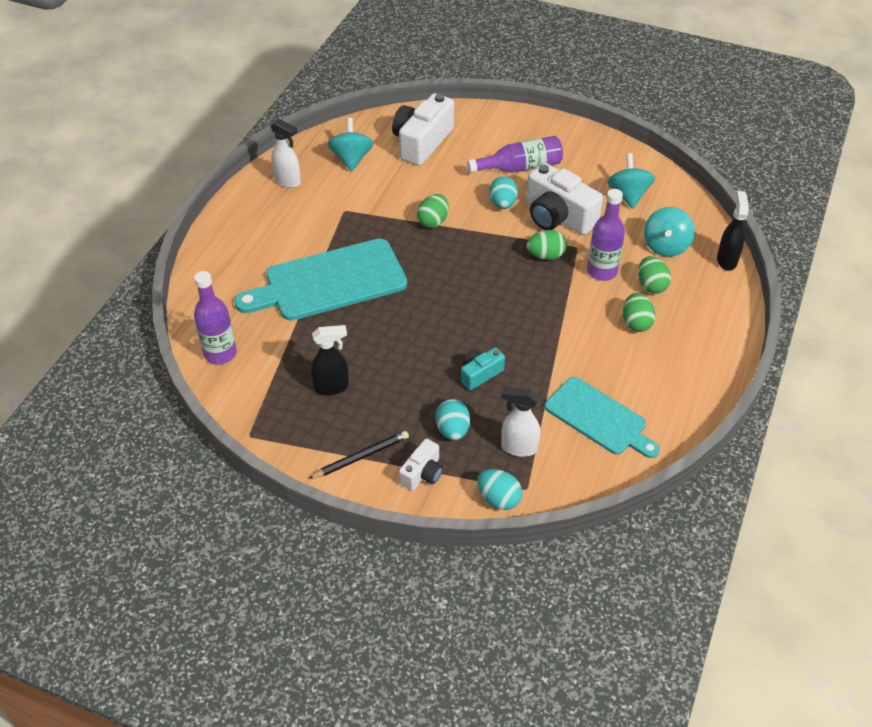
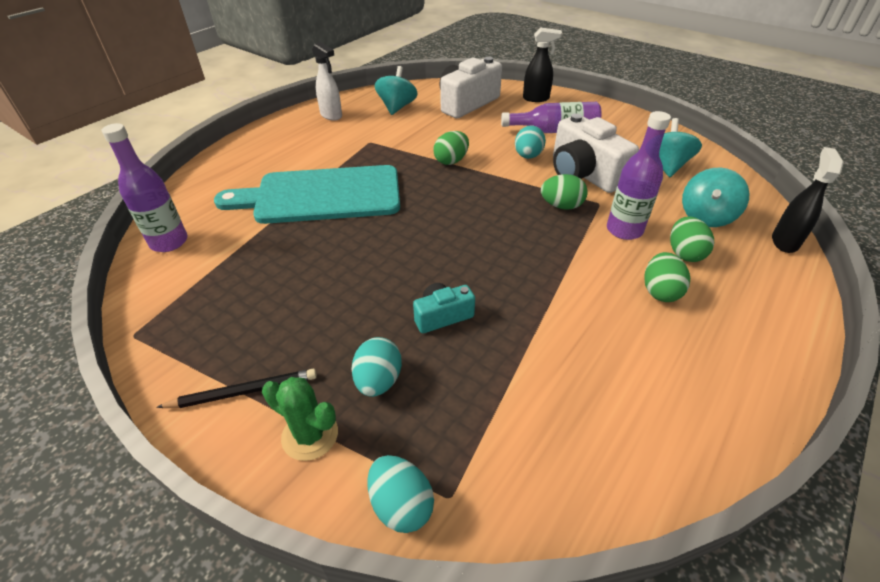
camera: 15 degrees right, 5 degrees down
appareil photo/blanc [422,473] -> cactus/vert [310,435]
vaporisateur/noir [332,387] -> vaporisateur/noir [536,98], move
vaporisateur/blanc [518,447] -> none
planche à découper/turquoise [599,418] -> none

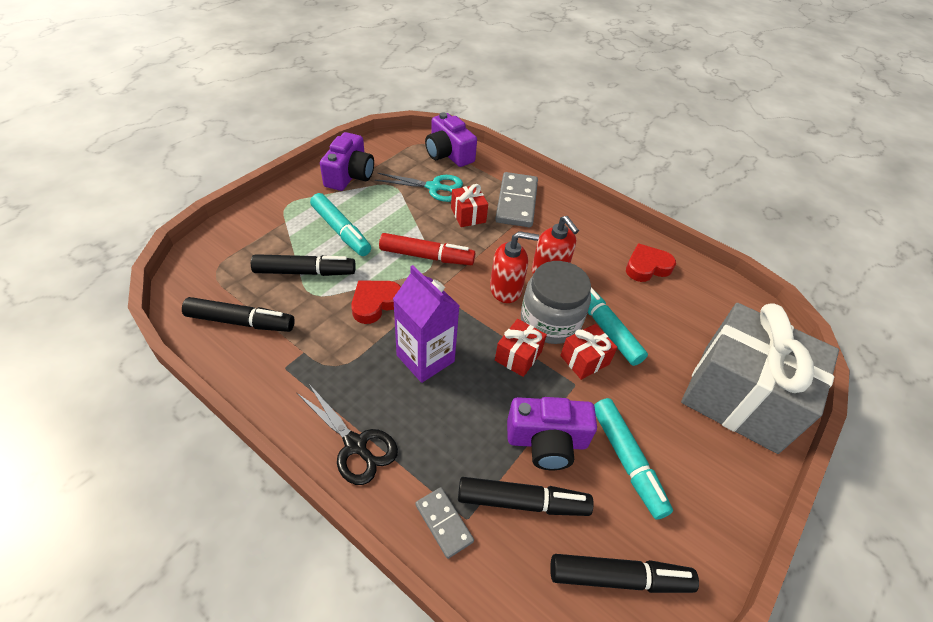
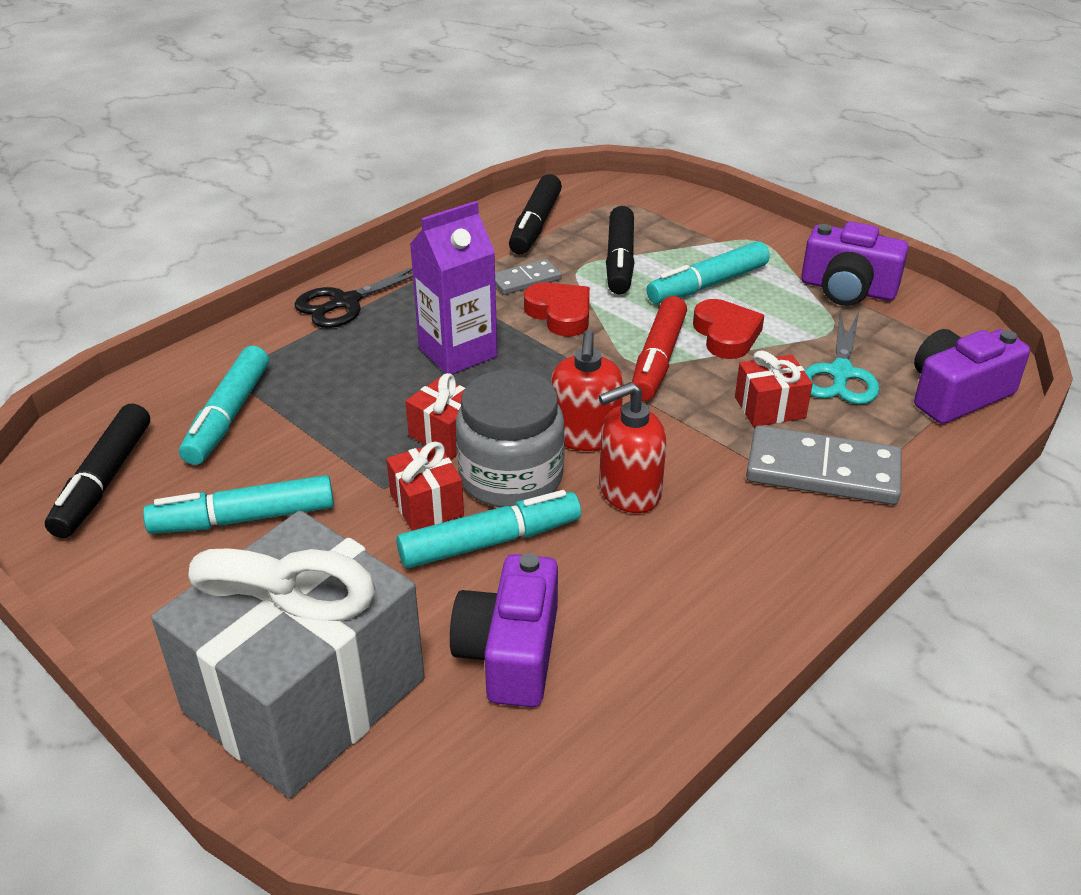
camera: 100 degrees right, 10 degrees down
feutre/noir [522,502] -> feutre/turquoise [228,416]
appareil photo/violet [547,441] -> appareil photo/violet [510,653], move
domino/gris [443,523] -> domino/gris [525,280], move
cœur/rouge [647,267] -> cœur/rouge [726,335], move

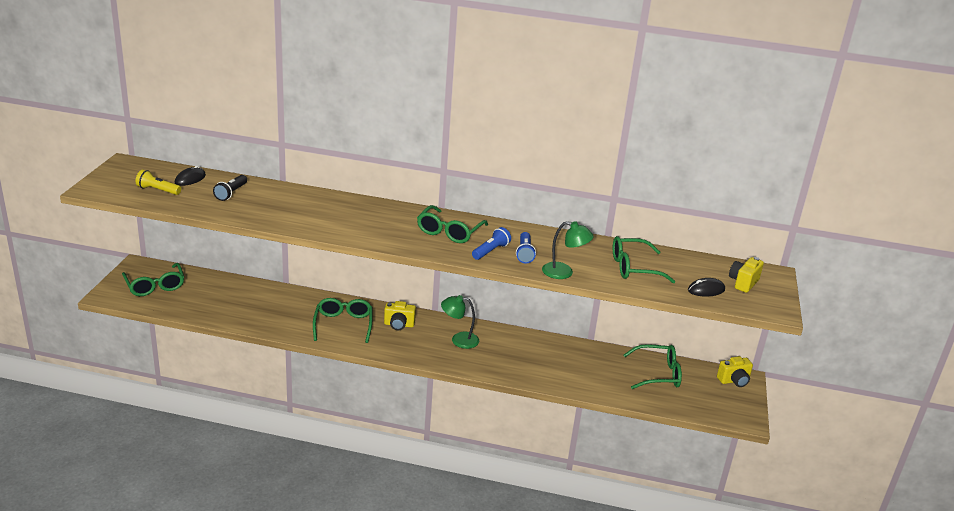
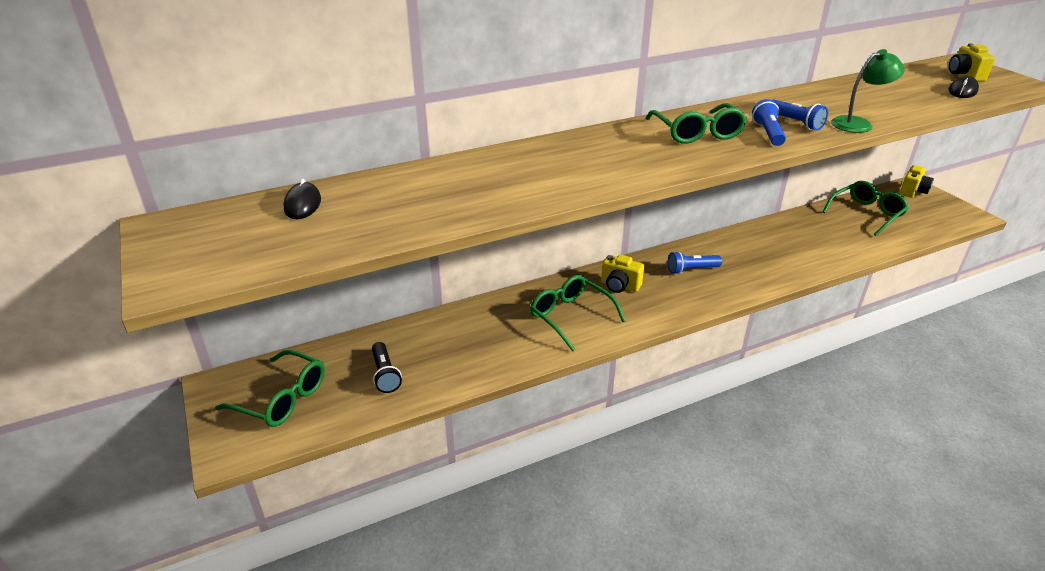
camera: 35 degrees left, 5 degrees up
lampe de poche/noir [231,193] -> lampe de poche/noir [385,375], move
appareil photo/jaune [399,325] -> appareil photo/jaune [619,286], 60 degrees clockwise
lampe/vert [459,340] -> lampe de poche/bleu [691,270]
lampe de poche/jaune [158,190] -> none
lunettes/vert [633,268] -> none

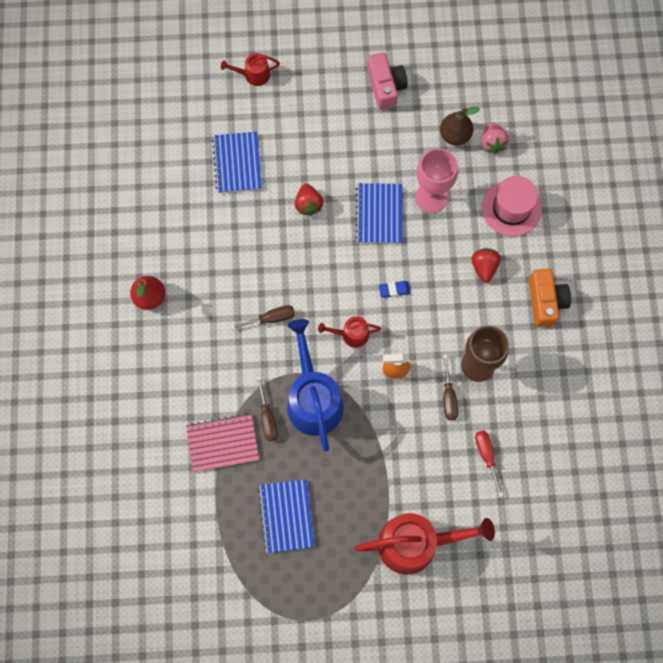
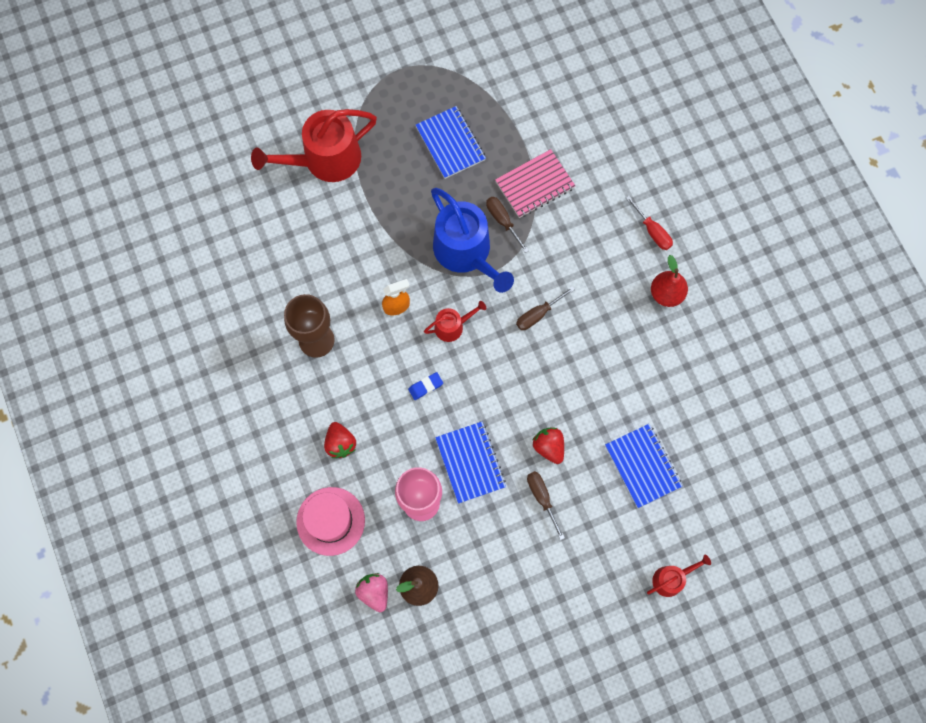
camera: 160 degrees right, 0 degrees up
tournevis/marron [448,396] -> tournevis/marron [542,498], move
tournevis/rouge [486,456] -> tournevis/rouge [652,231], move
appareil photo/rose [385,87] -> none
appareil photo/orange [545,301] -> none

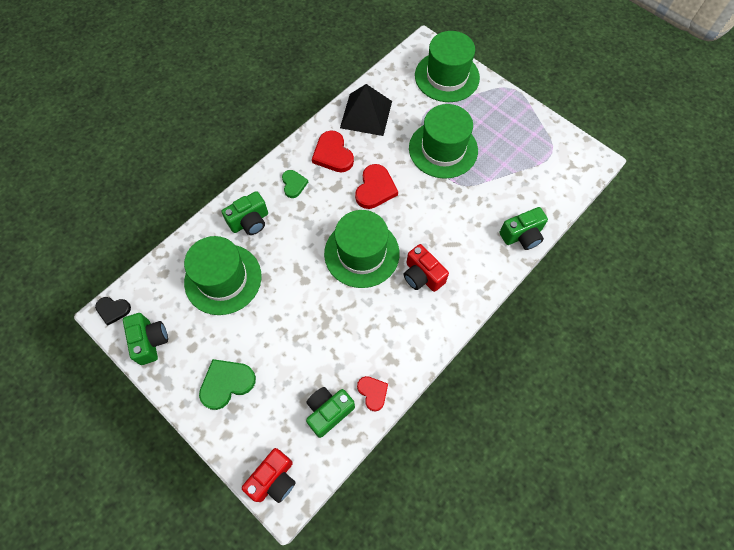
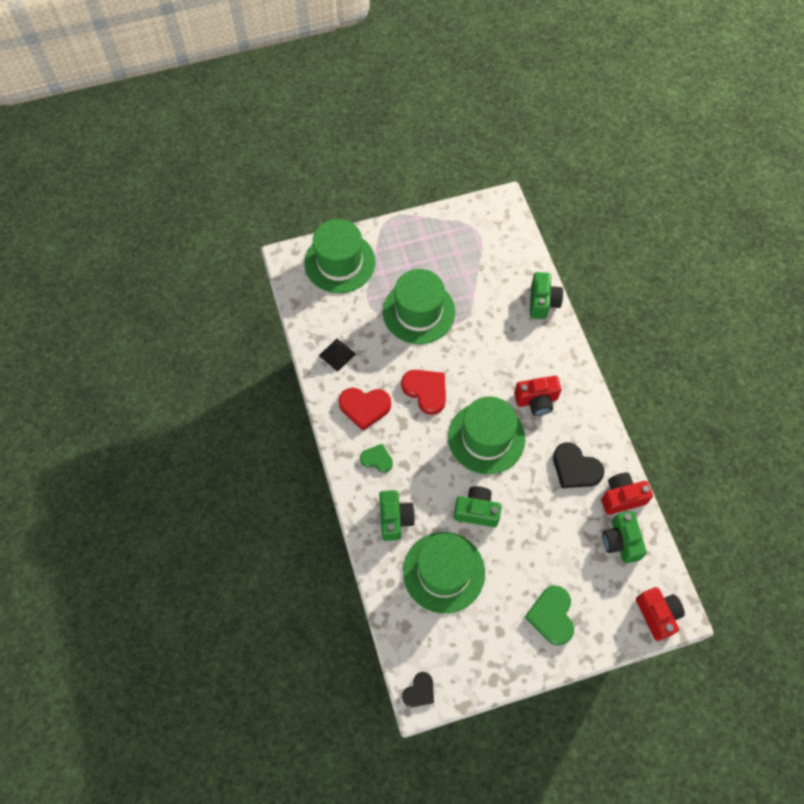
camera: 60 degrees left, 0 degrees up
pyramide/noir [366,114] -> pyramide/noir [337,354], x0.54
appareil photo/vert [150,341] -> appareil photo/vert [476,511], move
none -> cœur/noir [575,468]
cœur/rouge [373,393] -> appareil photo/rouge [621,497]

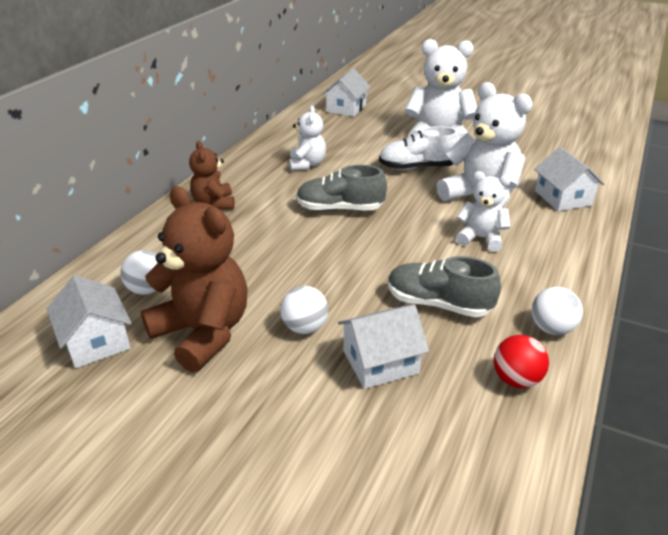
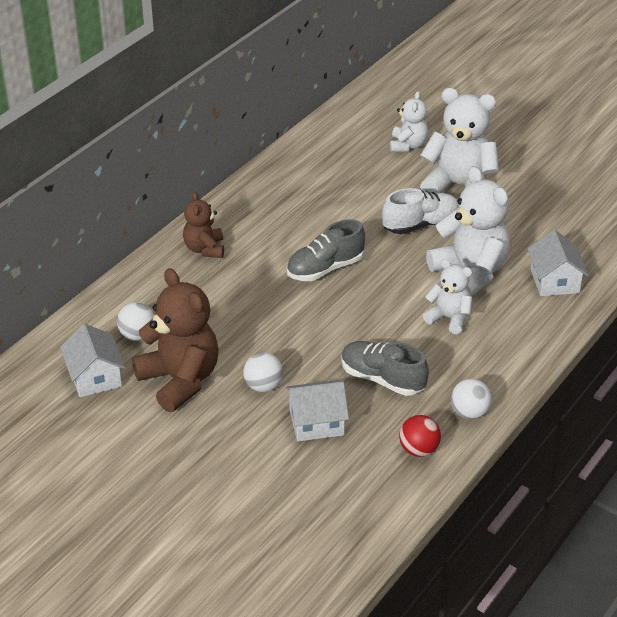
camera: 10 degrees right, 5 degrees up
chaussure/gris [339,209] -> chaussure/gris [325,269], 45 degrees counterclockwise
chaussure/blanc [417,167] -> chaussure/blanc [420,225], 150 degrees clockwise
ours en peluche/blanc [307,164] -> ours en peluche/blanc [408,145], move
maison/blanc [346,108] -> none

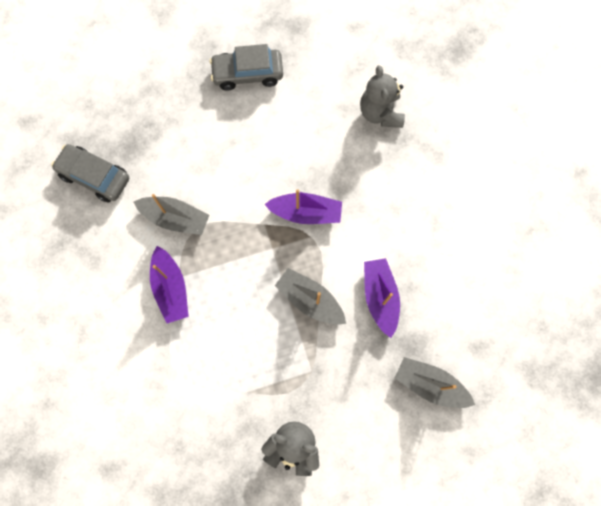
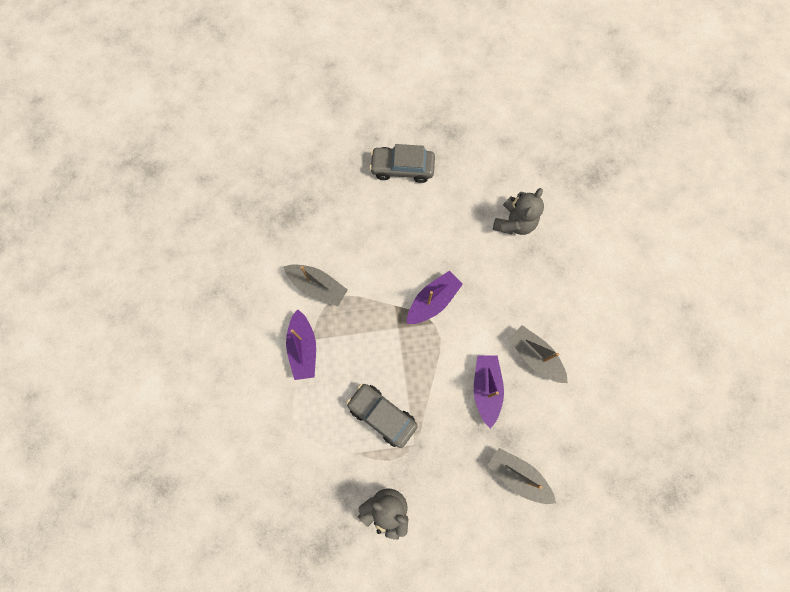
camera: 10 degrees right, 0 degrees up
voiture/gris [94,177] -> voiture/gris [382,415], move
bateau/violet [305,212] -> bateau/violet [433,301], 60 degrees counterclockwise
ours en peluche/gris [380,113] -> ours en peluche/gris [514,222], 150 degrees counterclockwise
bateau/gris [310,300] -> bateau/gris [535,356], move

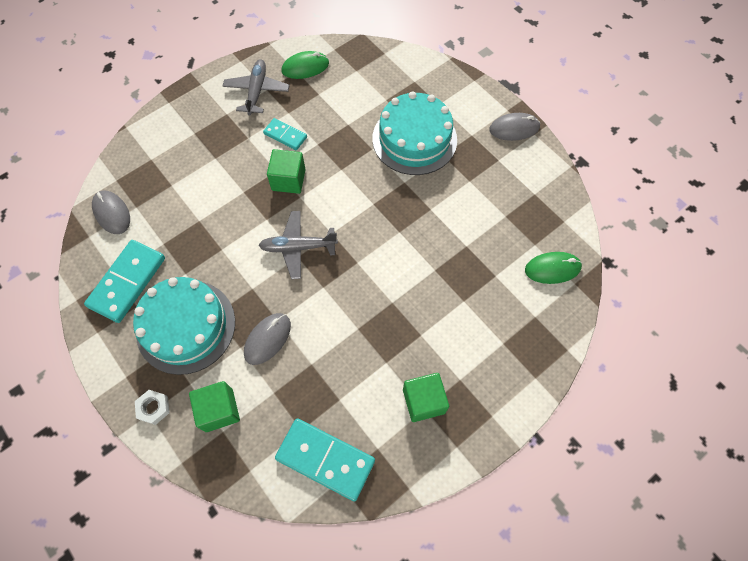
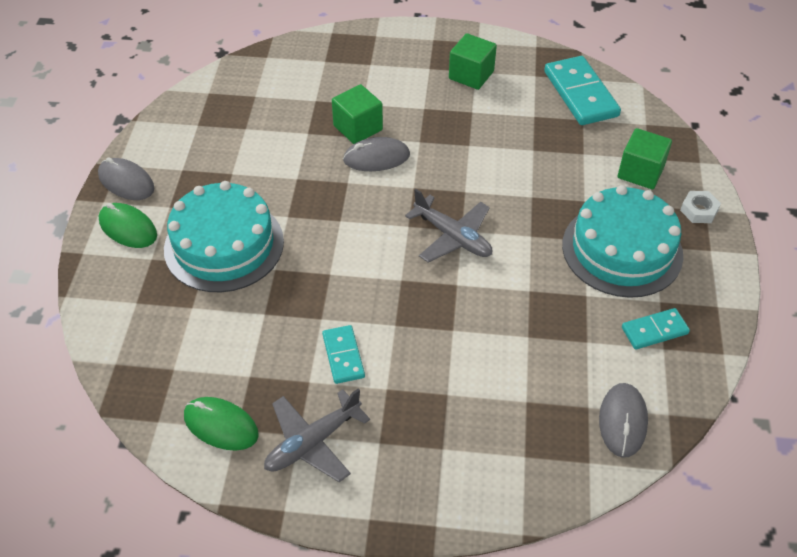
camera: 135 degrees left, 15 degrees down
souris/vert [552,269] -> souris/vert [128,228], move
cube/vert [288,180] -> cube/vert [358,128], move
souris/gris [267,339] -> souris/gris [376,157], move
domino/turquoise [127,282] -> domino/turquoise [654,331], x0.56

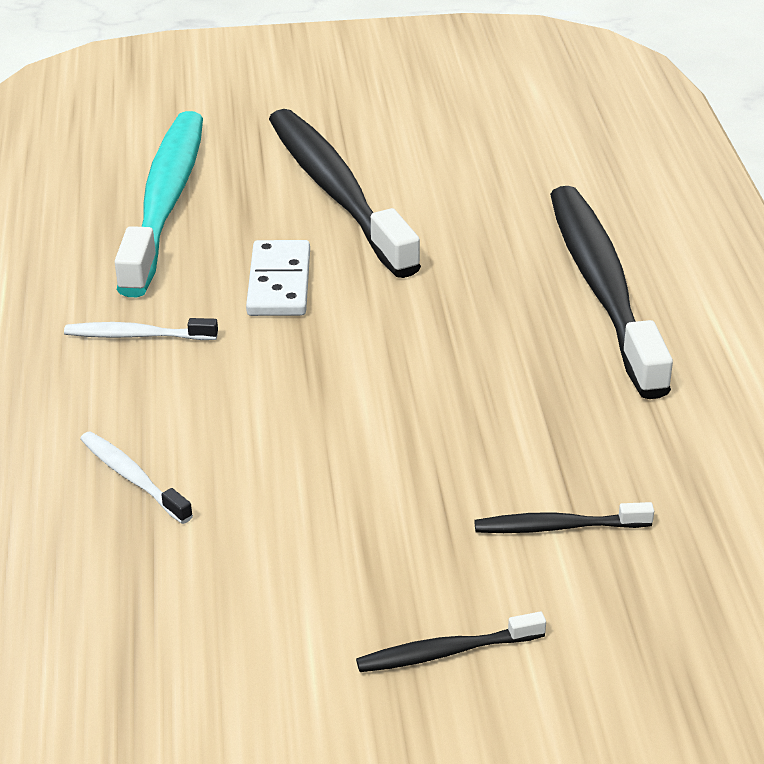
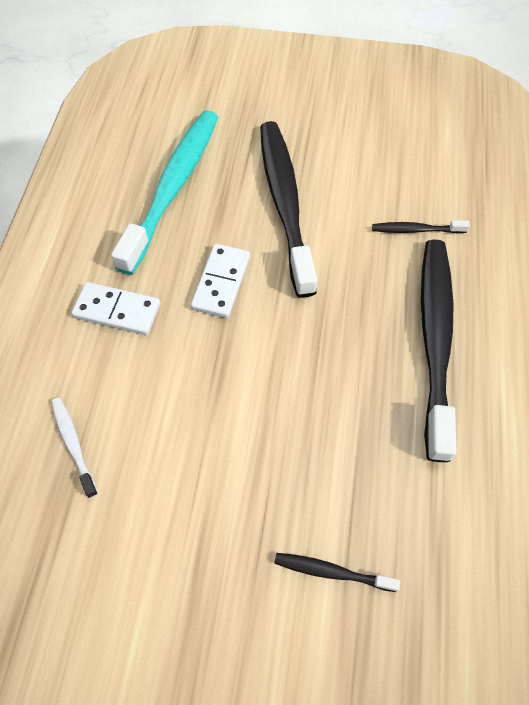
camera: 15 degrees right, 25 degrees up
brosse à dents/blanc [137,336] -> domino/blanc [117,310]
brosse à dents/noir [446,652] -> brosse à dents/noir [416,230], move

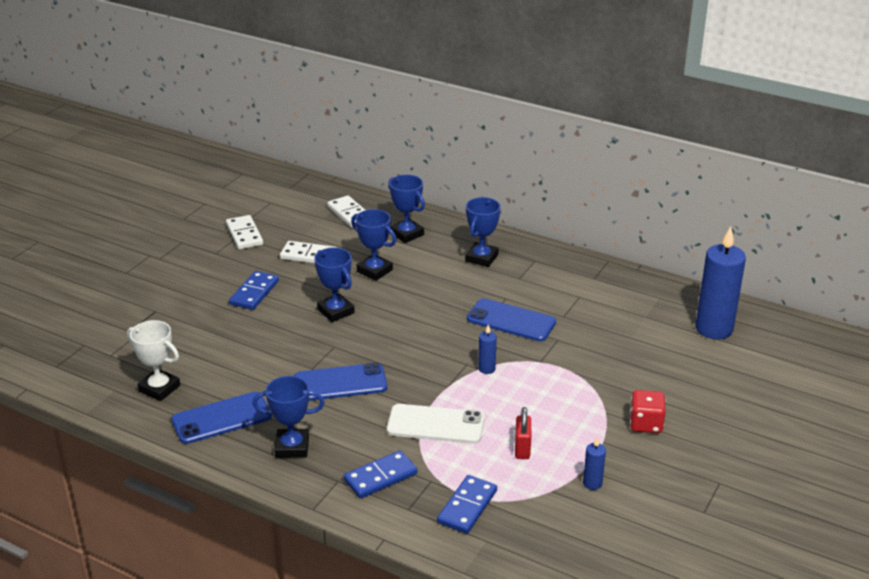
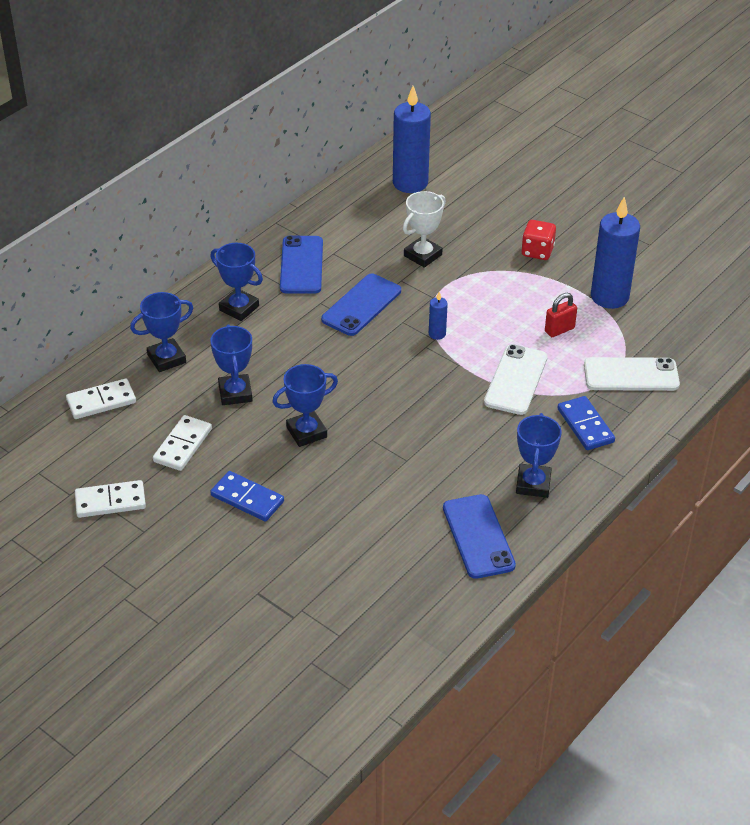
camera: 80 degrees left, 10 degrees up
trophée/bleu [374,271] -> trophée/bleu [235,393], 60 degrees counterclockwise
téléphone/bleu [340,383] -> téléphone/bleu [301,265], move
trophée/blanc [159,388] -> trophée/blanc [422,255], move
cadenas/rouge [522,449] -> cadenas/rouge [559,330], 45 degrees counterclockwise
domino/bleu [467,507] -> téléphone/blanc [631,375]
bougie/bleu [592,483] -> bougie/bleu [609,297], x2.27

